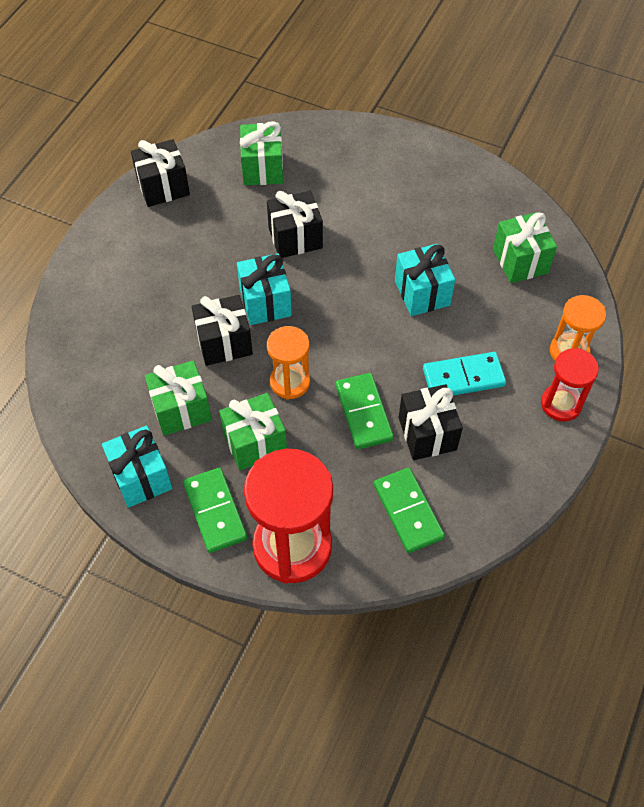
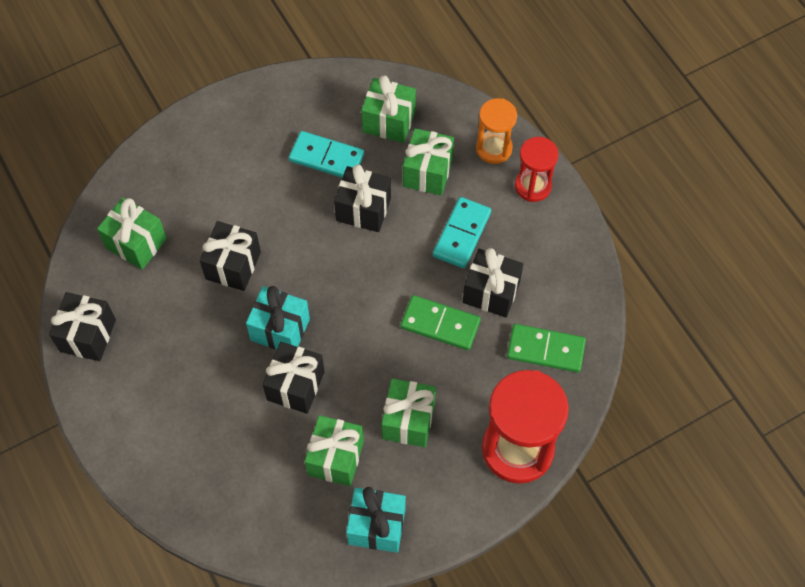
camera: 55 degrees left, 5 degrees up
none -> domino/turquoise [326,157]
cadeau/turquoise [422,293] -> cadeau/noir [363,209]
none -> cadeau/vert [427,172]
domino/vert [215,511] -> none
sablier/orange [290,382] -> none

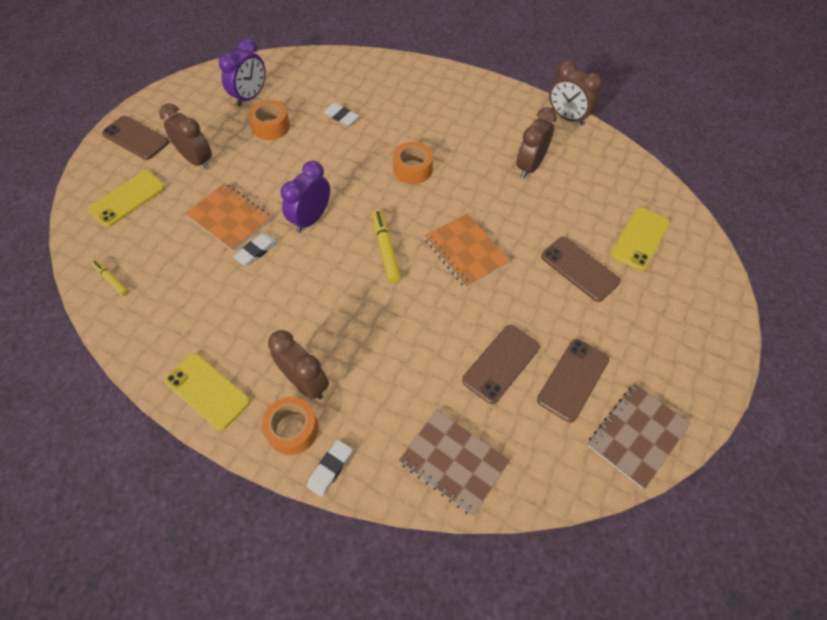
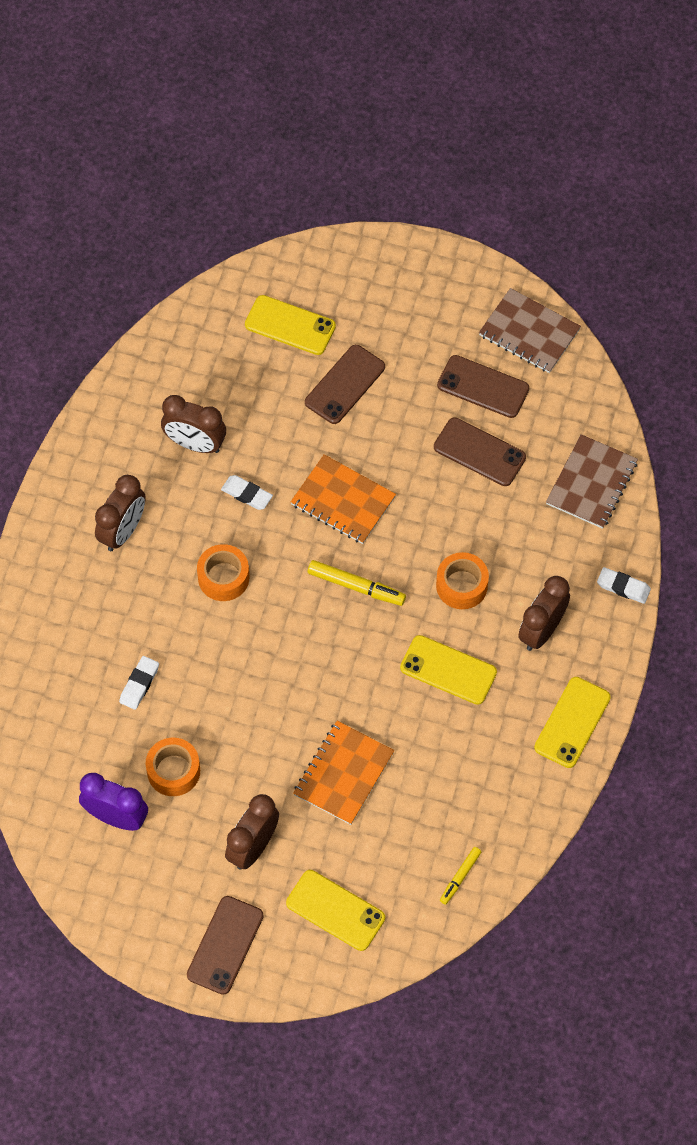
camera: 100 degrees left, 5 degrees up
réveil/marron [567,117] -> réveil/marron [123,531], move
gomme/blanc [256,251] -> gomme/blanc [247,494], move
carnet/orange [466,251] -> carnet/orange [343,501], 75 degrees clockwise
feutre/jaune [385,249] -> feutre/jaune [356,586], 135 degrees counterclockwise
none -> téléphone/jaune [448,670]
ruban adhésif/orange [292,429] -> ruban adhésif/orange [461,585], move
réveil/violet [311,219] -> none

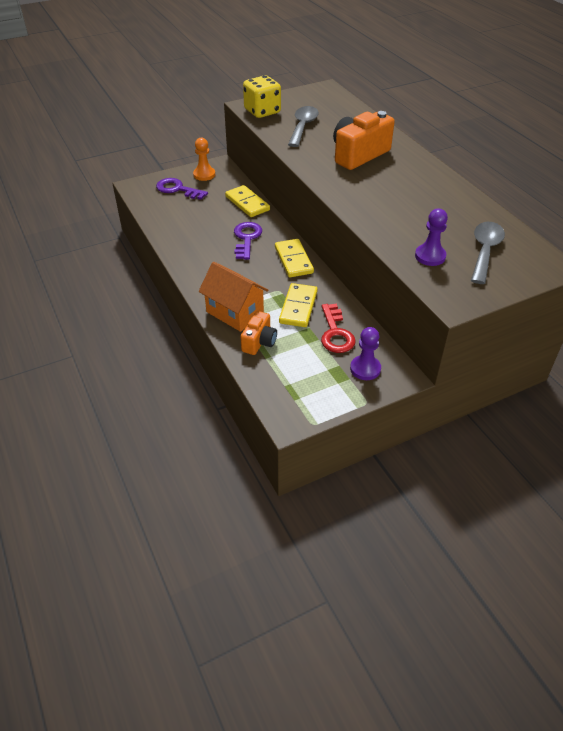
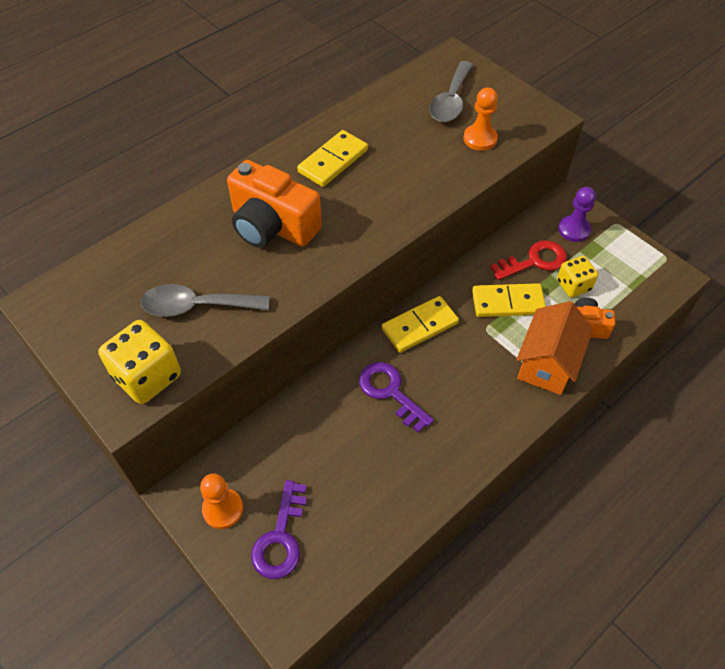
camera: 105 degrees left, 10 degrees up
domino/jaune [247,203] -> domino/jaune [333,161], move
clé/violet [247,238] -> clé/violet [390,392], 60 degrees clockwise
cuillère/gris [485,251] -> cuillère/gris [451,101], 75 degrees counterclockwise
pion/violet [430,256] -> pion/orange [480,139]
none -> dé/jaune [573,285]

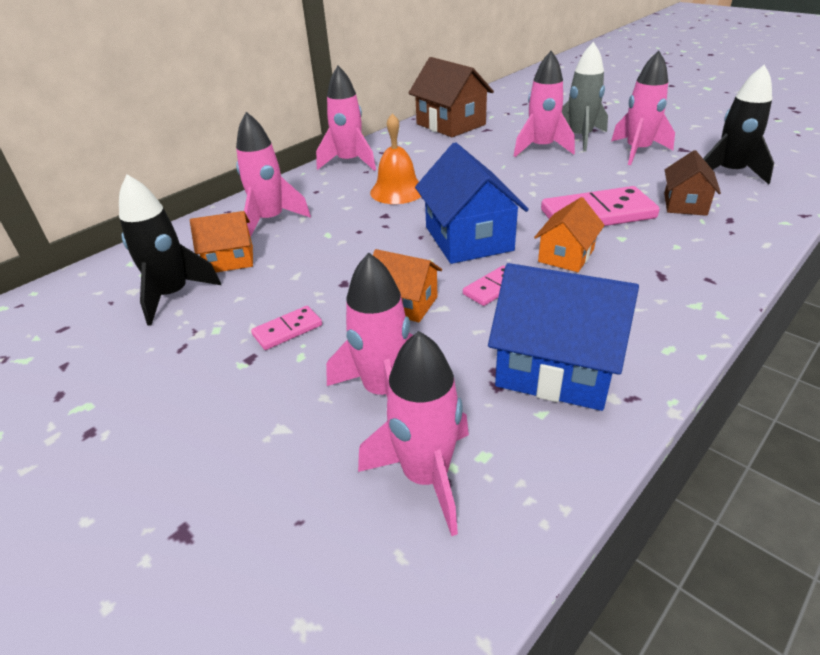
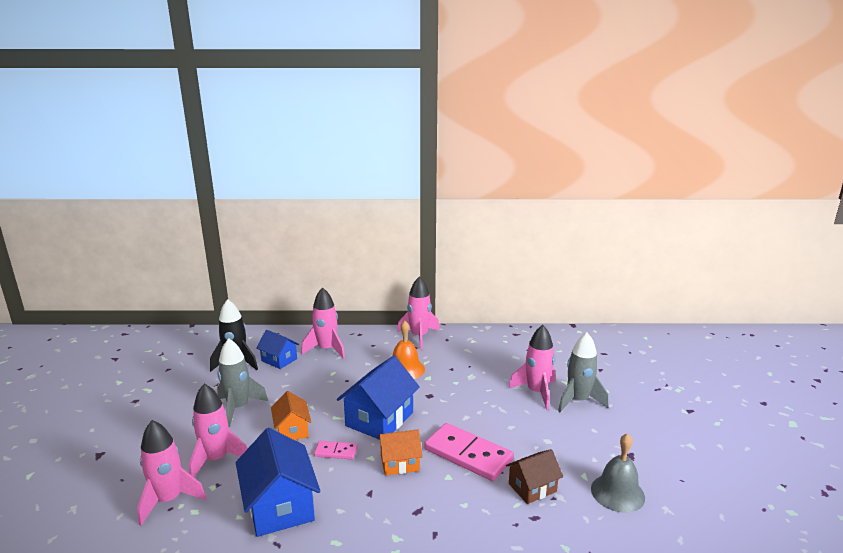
camera: 45 degrees right, 15 degrees down
domino/rose [287,330] -> fusée/gris [238,408]
maison/orange [230,260] -> maison/bleu [279,360]
fusée/noir [729,173] -> cloche/gris [617,493]
maison/marron [450,124] -> none
fusée/rose [637,151] -> none

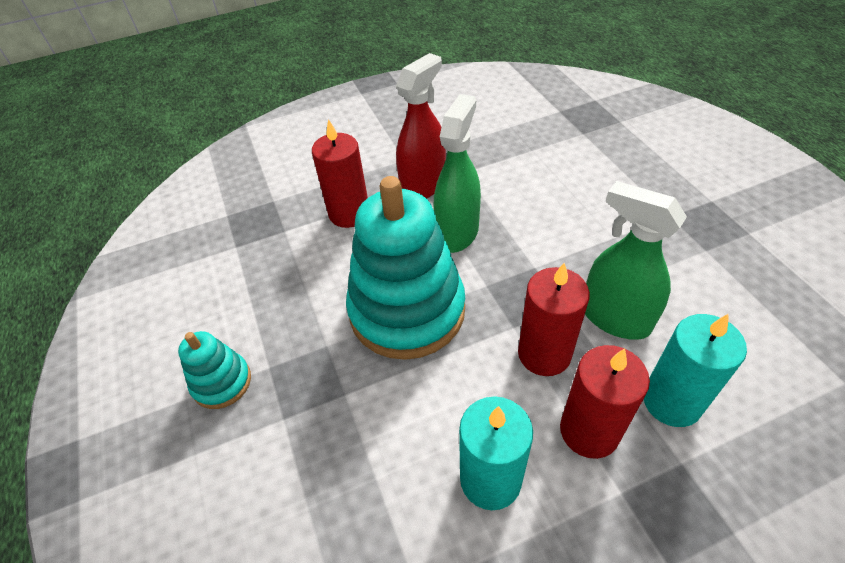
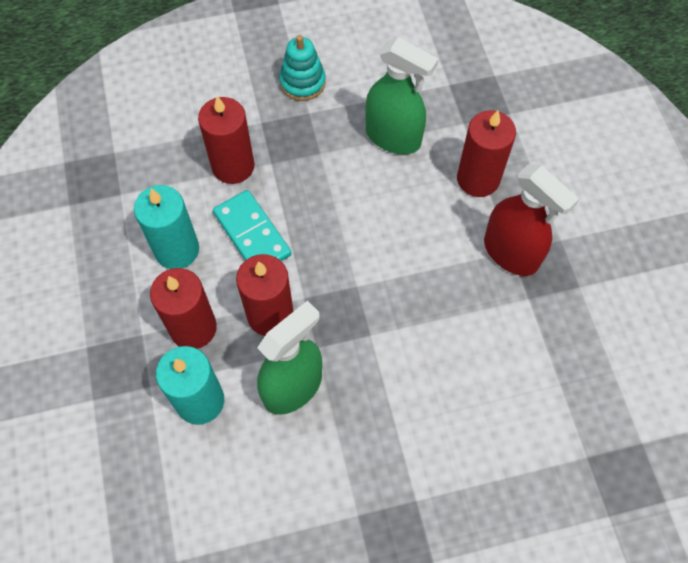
camera: 95 degrees right, 15 degrees up
none -> bougie/rouge [233,166]
none -> domino/turquoise [252,234]
vaporisateur/vert [457,232] -> vaporisateur/vert [393,137], move
jouet à empiler/turquoise [407,311] -> none

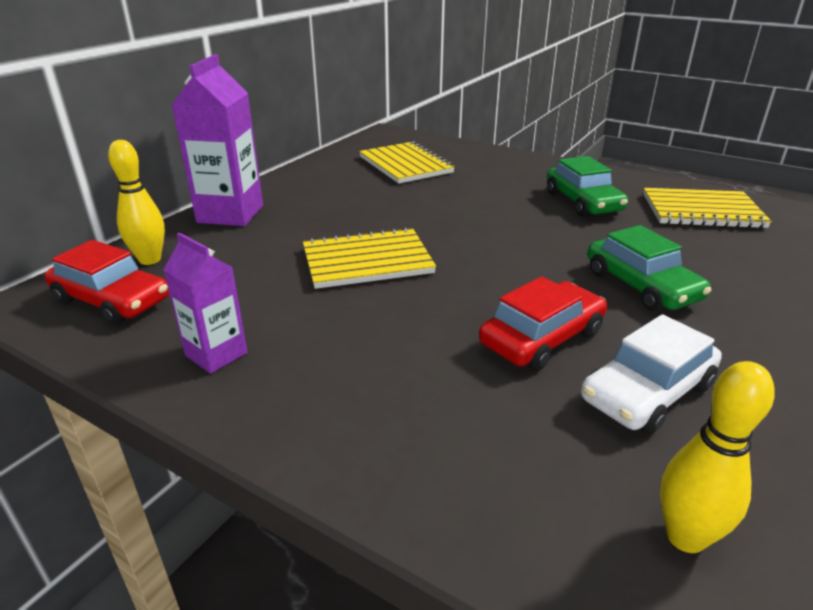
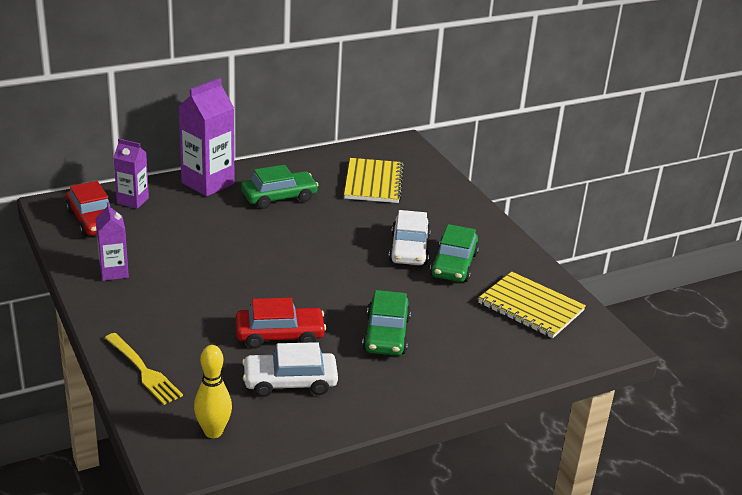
camera: 30 degrees right, 0 degrees up
none -> fourchette/jaune [143,371]
quille/jaune [150,260] -> brique de lait/violet [133,201]
none -> voiture/vert [279,197]
none -> voiture/blanc [409,249]
carnet/jaune [367,261] -> none

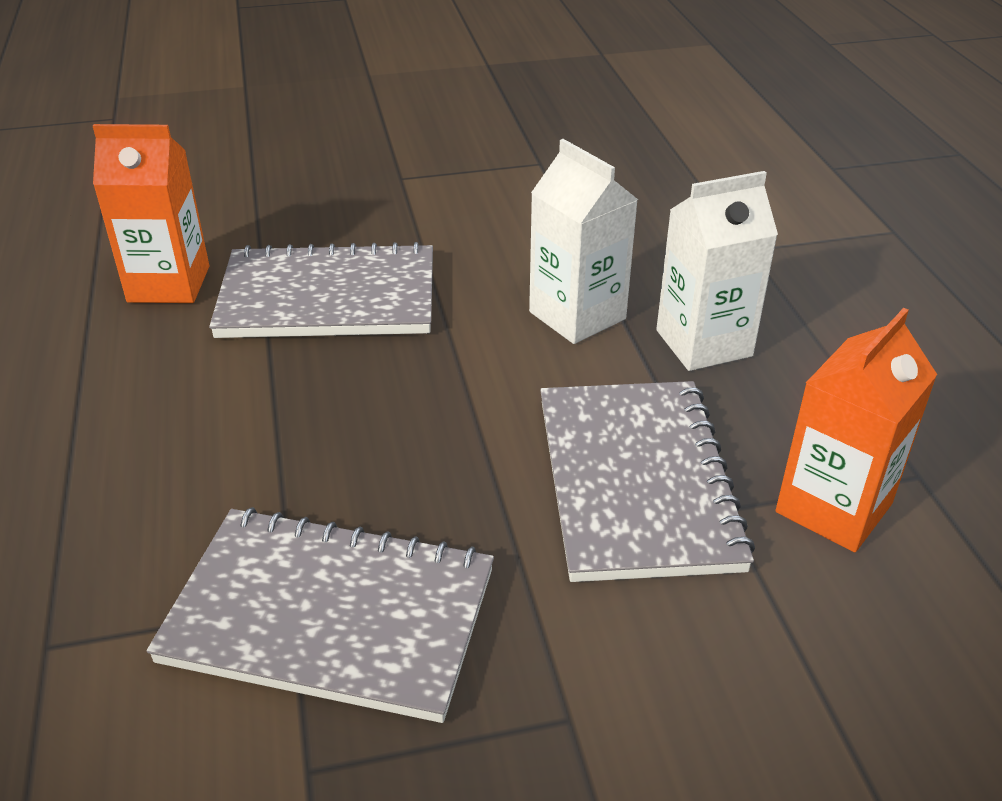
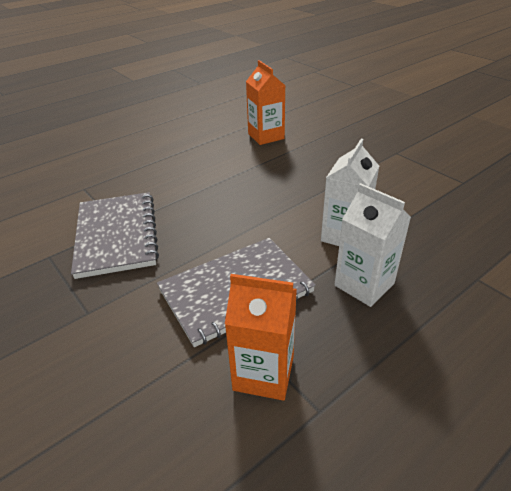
camera: 65 degrees right, 0 degrees up
carnet/gris [328,298] -> none

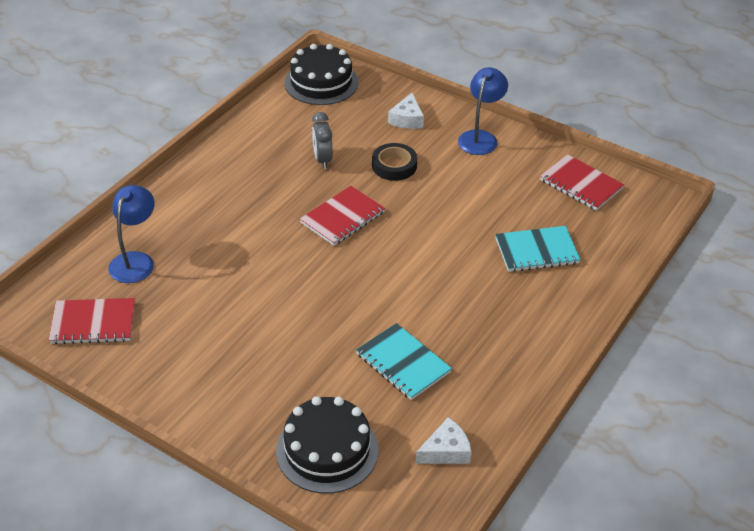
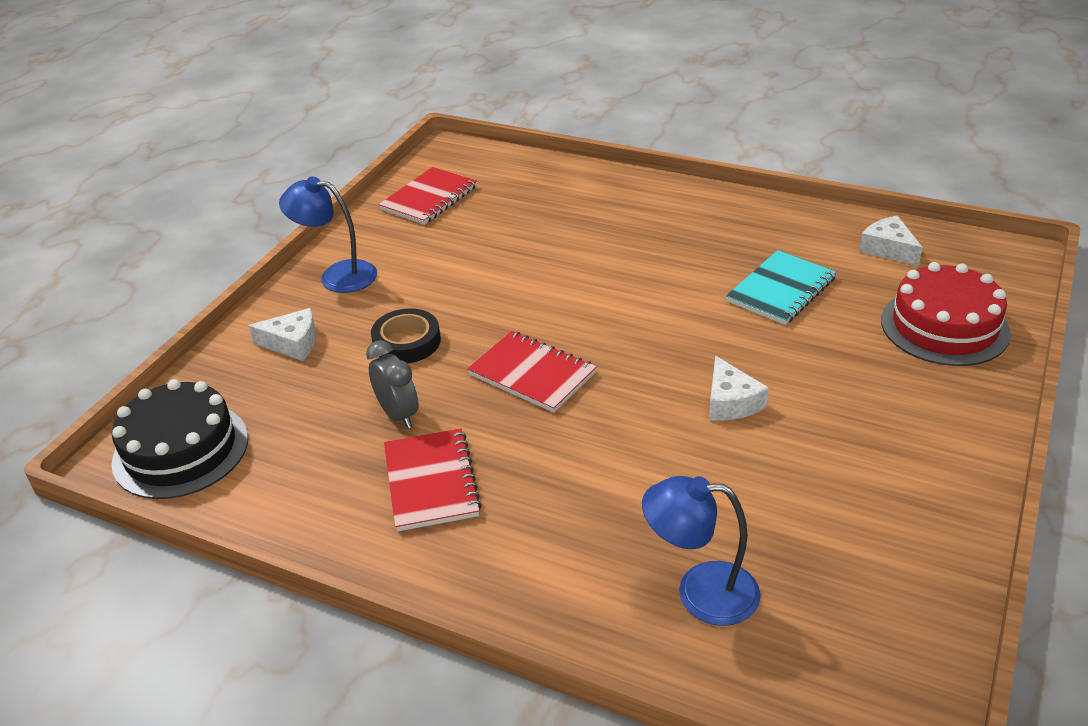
camera: 95 degrees left, 5 degrees down
réveil/gris [322,160] -> réveil/gris [398,415], 105 degrees counterclockwise
carnet/rouge [93,323] -> carnet/rouge [431,482], move
none -> fromage/blanc [731,402]
gâteau/noir [327,450] -> gâteau/rouge [944,326]
carnet/turquoise [537,251] -> none

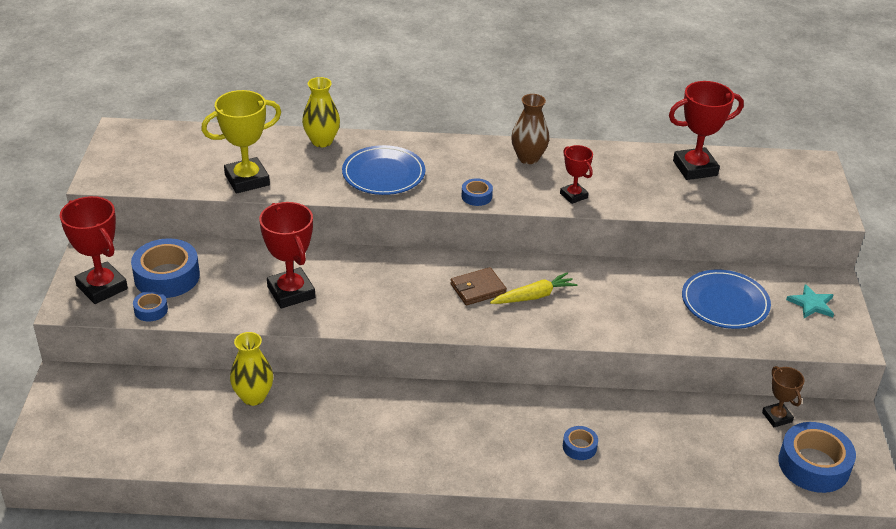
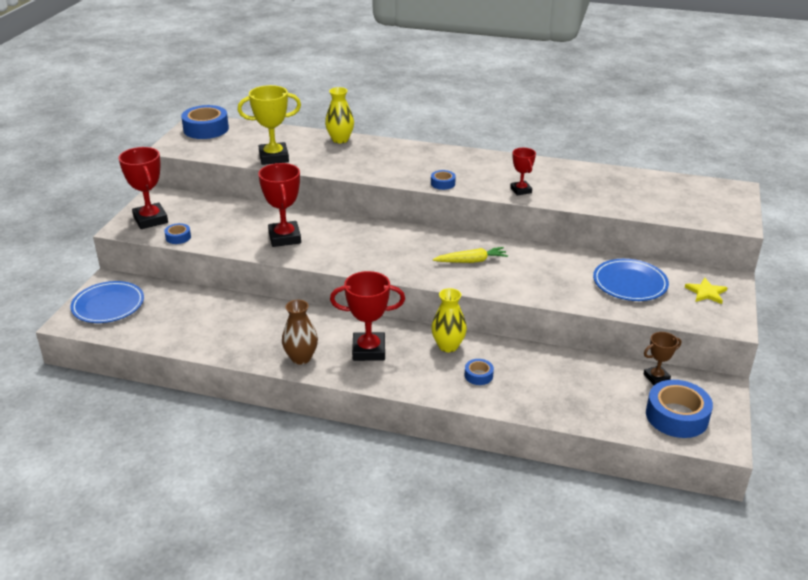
camera: 15 degrees right, 5 degrees down
assiette/bleu [383,174] -> assiette/bleu [108,305], move
ruban adhésif/bleu [167,276] -> ruban adhésif/bleu [206,129], move
vase/marron [528,158] -> vase/marron [301,358], move
trophée/rouge [695,168] -> trophée/rouge [369,350], move
vase/jaune [253,397] -> vase/jaune [448,346], move
trophée/marron [777,417] -> trophée/marron [656,377], 75 degrees clockwise
étoile/turquoise [811,304] -> étoile/jaune [706,292]
portefeuille/marron [478,289] -> none

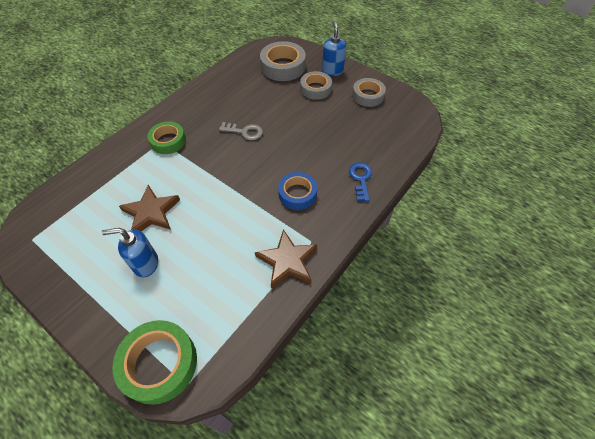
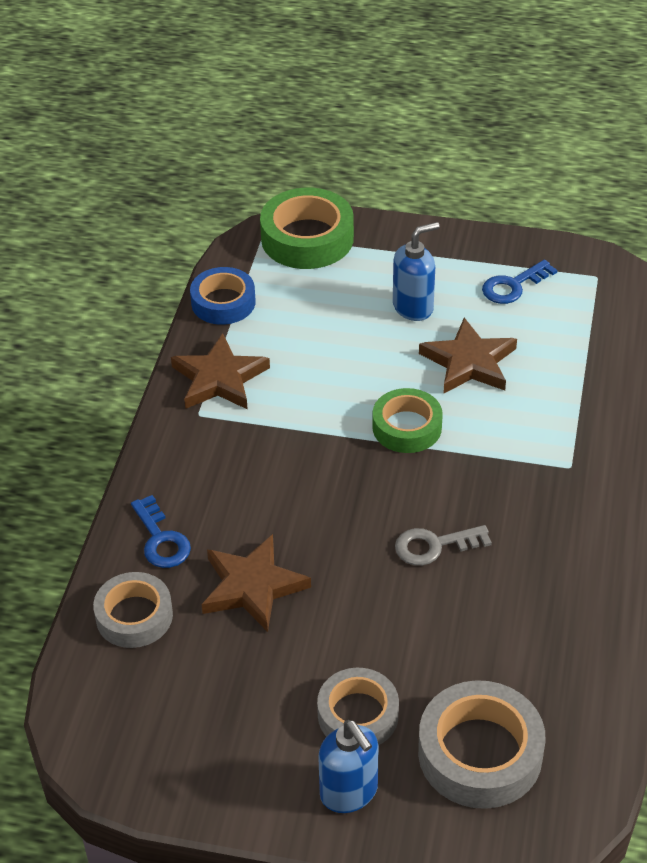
camera: 155 degrees right, 10 degrees down
ruban adhésif/gris [368,96] -> ruban adhésif/gris [134,616], move
ruban adhésif/bleu [297,194] -> ruban adhésif/bleu [223,302], move
none -> étoile/marron [252,586]
ruban adhésif/vert [168,141] -> ruban adhésif/vert [407,427], move
none -> clé/bleu [513,286]

